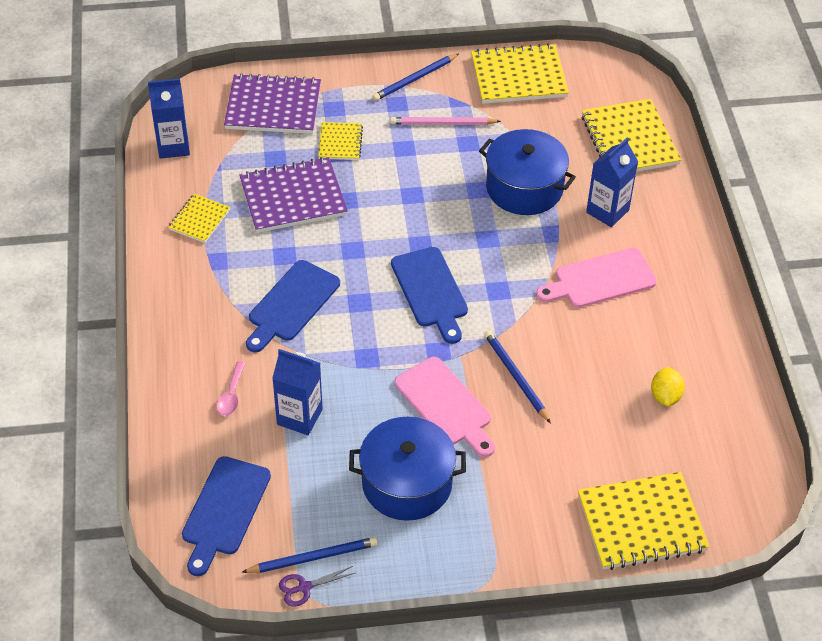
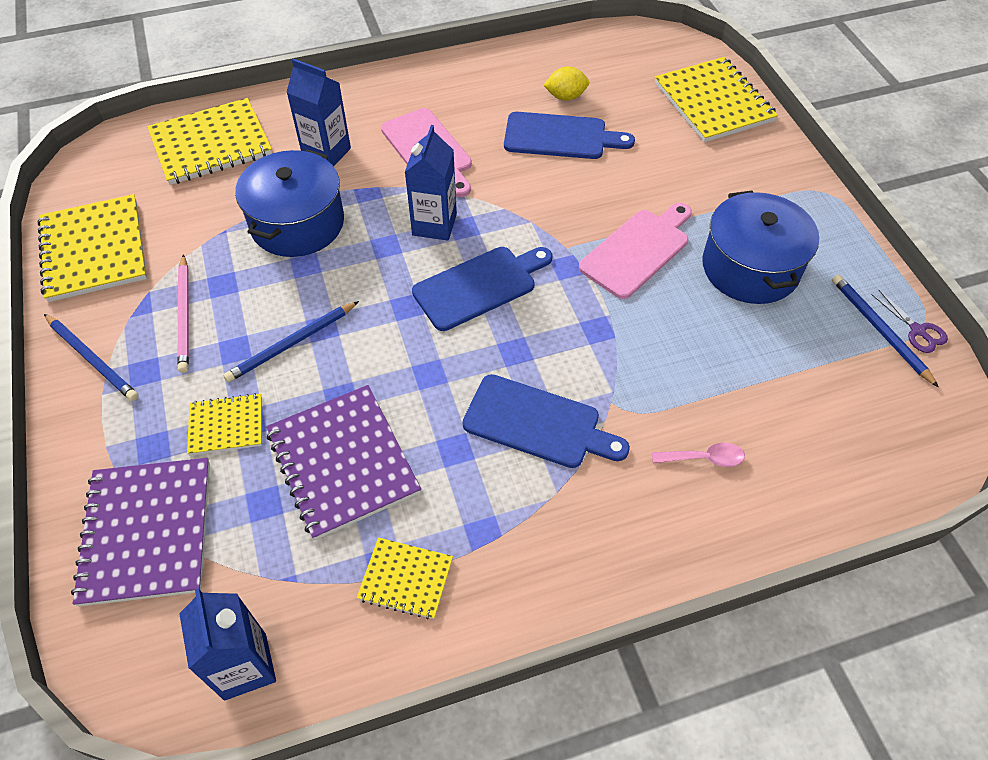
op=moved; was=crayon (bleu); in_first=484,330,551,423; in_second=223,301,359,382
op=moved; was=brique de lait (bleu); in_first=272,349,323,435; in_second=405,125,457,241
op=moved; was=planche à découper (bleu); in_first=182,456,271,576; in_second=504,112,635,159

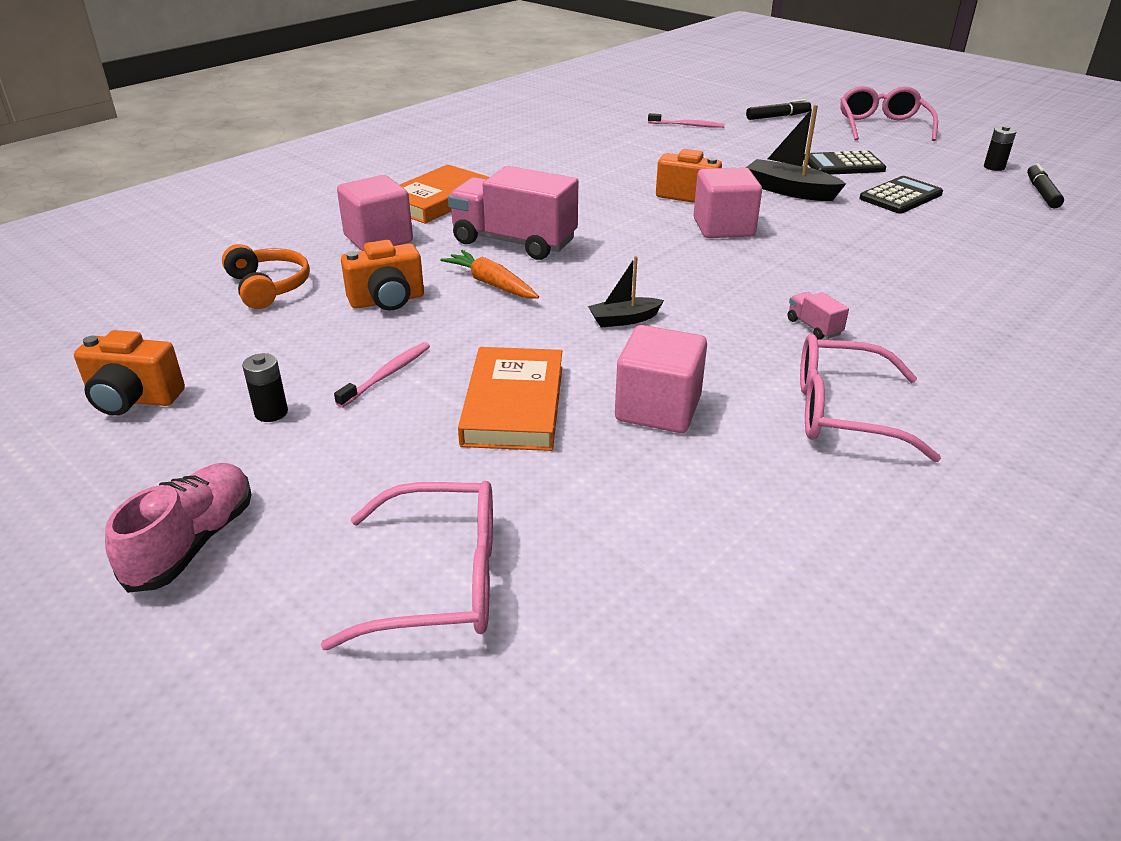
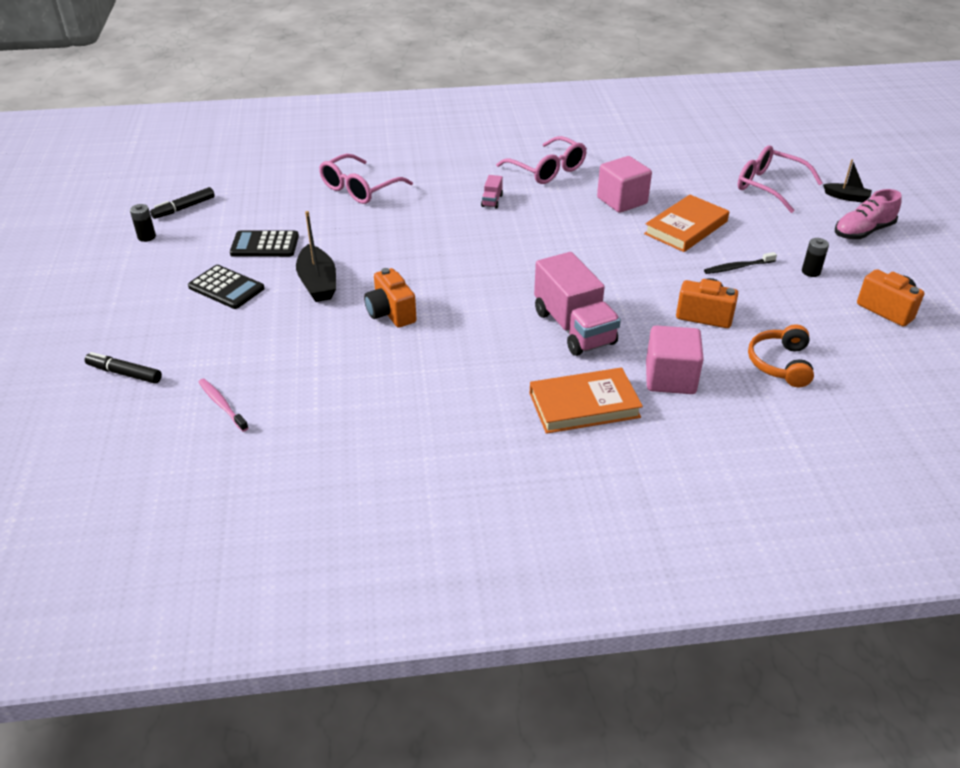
op=moved; was=lunettes (rose); in_first=840,86,938,141; in_second=319,154,413,204
op=removed; was=cube (rose); in_first=693,167,762,238
op=removed; was=carotte (orange); in_first=440,250,539,299
op=moved; was=bateau (noir); in_first=588,256,664,327; in_second=823,159,872,202
op=recoloured; was=brosse à dents (rose); now=brosse à dents (noir); in_first=334,342,430,408; in_second=704,252,777,274

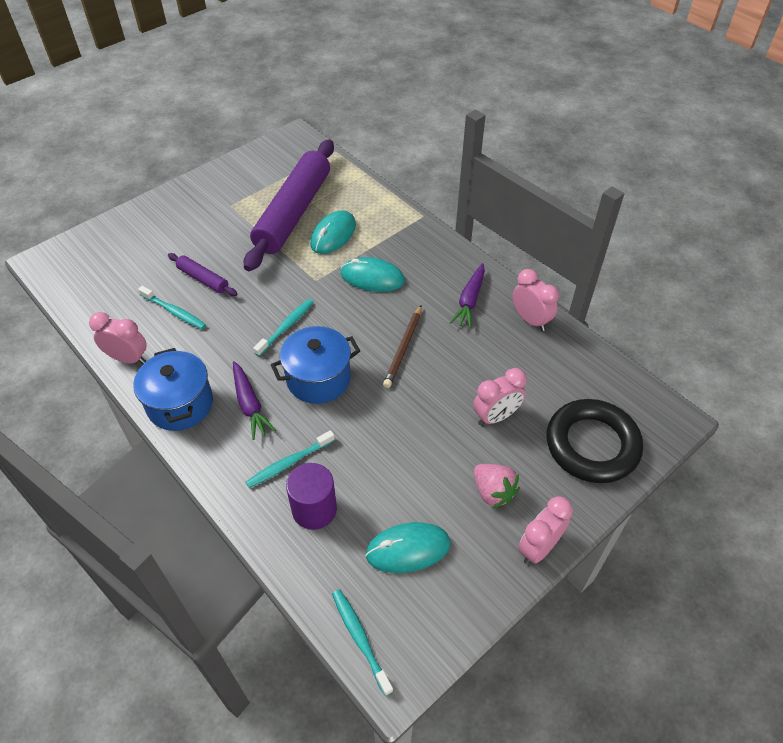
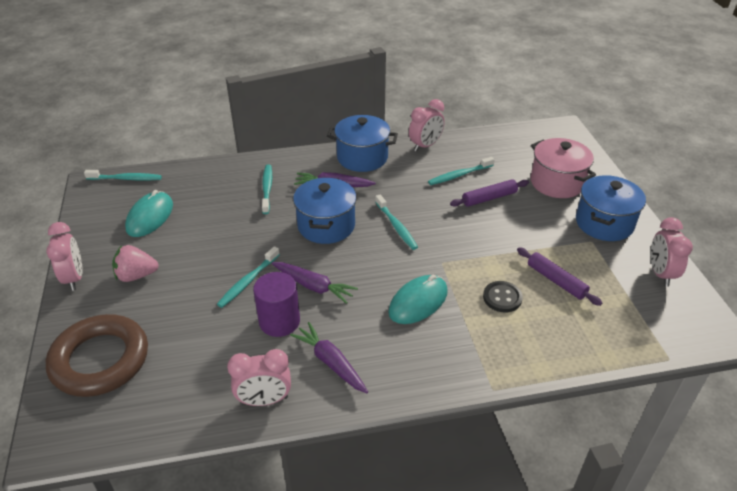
op=resized; was=rouleau à pâtisserie (violet); in_first=244,140,334,271; in_second=517,247,602,306; ratio=0.43
op=replaced; was=souris (turquoise); now=bouton (noir); in_first=310,210,356,254; in_second=483,281,523,312
op=replaced; was=crayon (marron); now=carotte (violet); in_first=383,305,421,388; in_second=272,262,358,304
op=moved; was=réveil (rose); in_first=473,368,527,426; in_second=651,217,693,287
op=recoloured; was=anneau (noir); now=anneau (marron); in_first=546,399,643,483; in_second=46,314,148,397
op=moved; was=cylindre (violet); in_first=286,463,337,530; in_second=253,272,300,337
op=added; now=marmite (rose); in_second=530,138,596,198
op=added; now=marmite (bleu); in_second=576,175,646,241
op=added; now=brosse à dents (turquoise); in_second=217,246,280,308

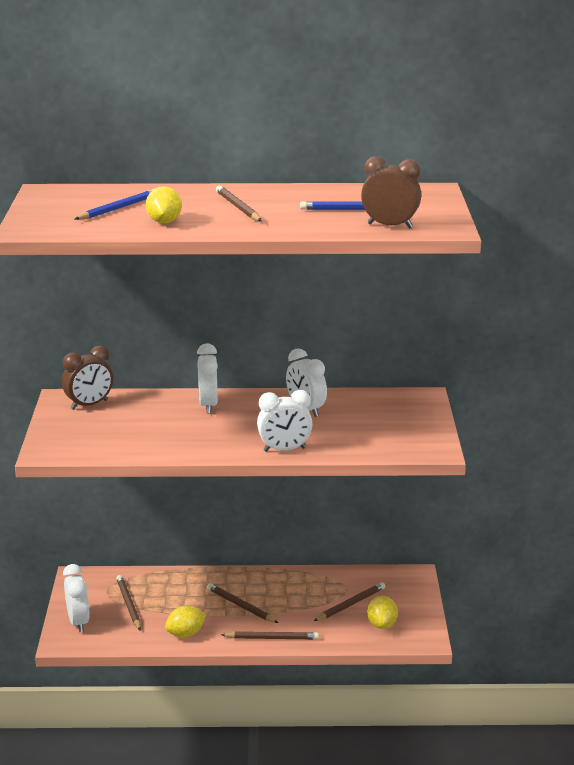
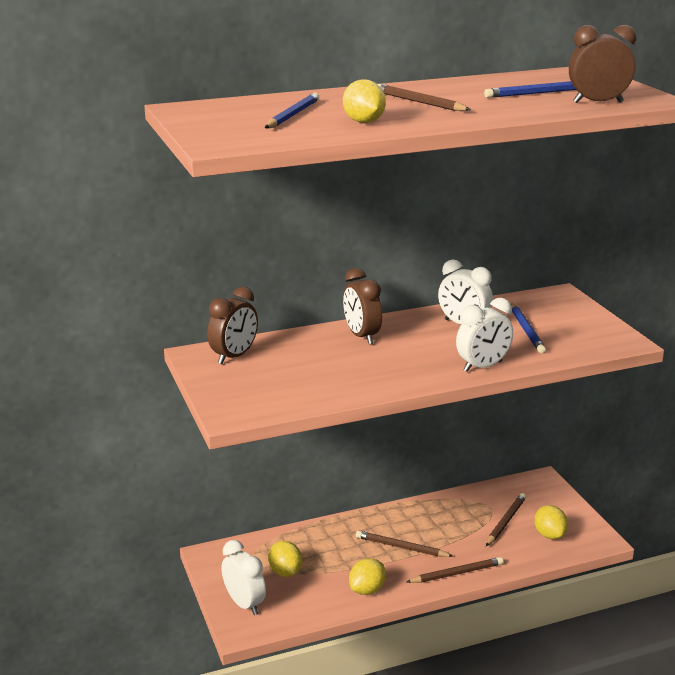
op=recoloured; was=réveil (blanc); now=réveil (marron); in_first=197,343,218,414; in_second=343,268,382,344
op=replaced; was=crayon (marron); now=citron (jaune); in_first=116,575,141,630; in_second=268,541,302,577
op=added; now=crayon (bleu); in_second=511,303,546,353

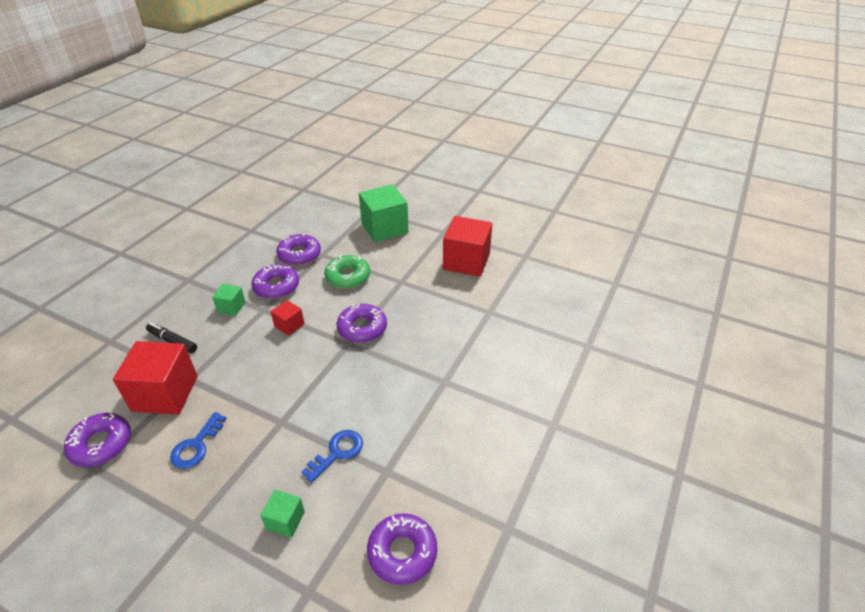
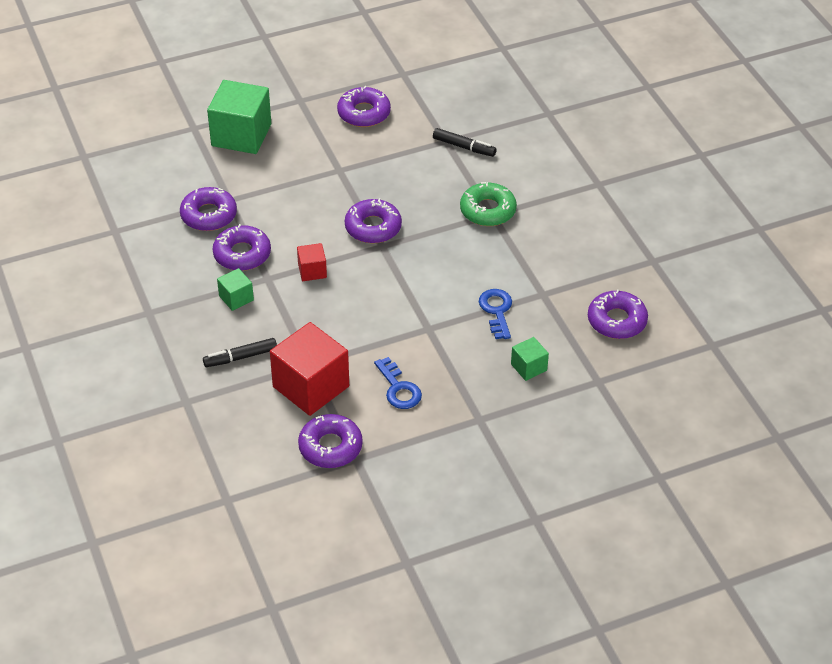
op=replaced; was=cube (rouge); now=beignet (violet); in_first=443,216,492,277; in_second=337,86,391,127
op=moved; was=beignet (vert); in_first=324,255,370,289; in_second=460,182,517,226
op=added; now=feutre (noir); in_second=433,128,496,157

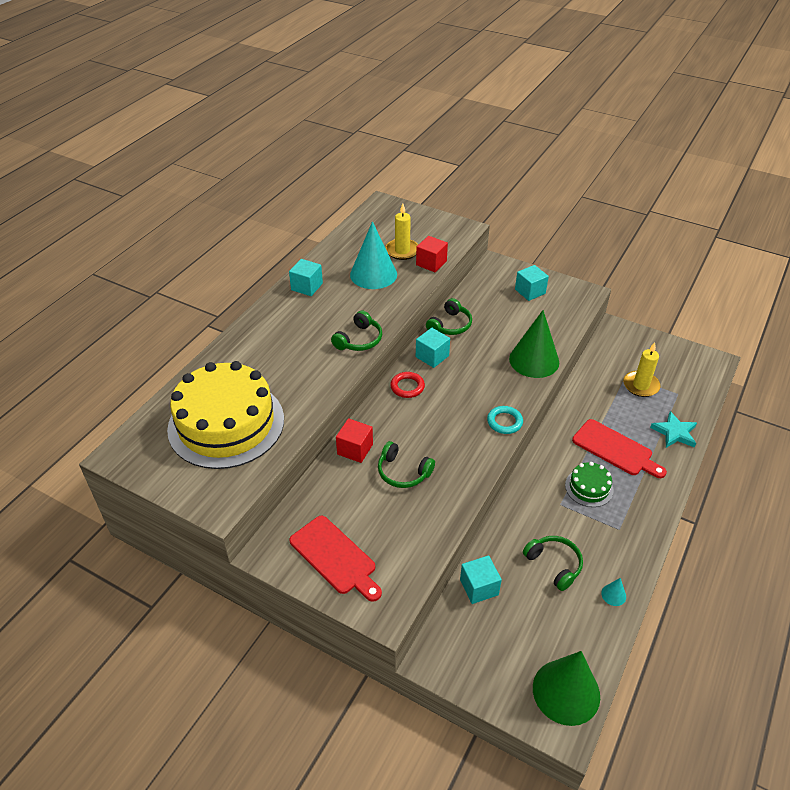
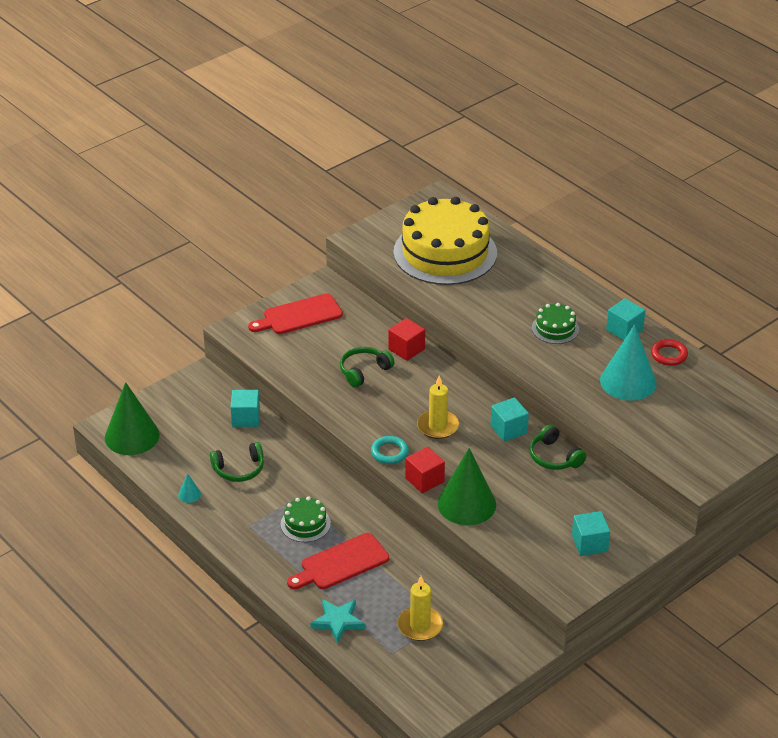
op=moved; was=bougie (jaune); in_first=385,203,418,260; in_second=417,376,459,439
op=moved; was=cube (rouge); in_first=416,236,448,272; in_second=405,447,445,493
op=removed; was=casque audio (vert); in_first=331,310,382,351
op=moved; was=anneau (rouge); in_first=390,372,425,398; in_second=651,339,688,366
op=added; now=gâteau (vert); in_second=532,303,579,344

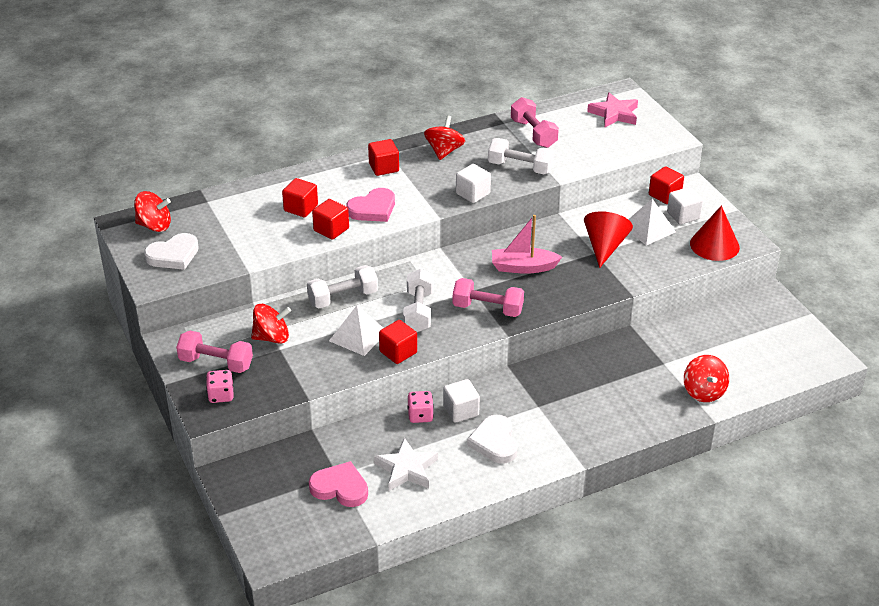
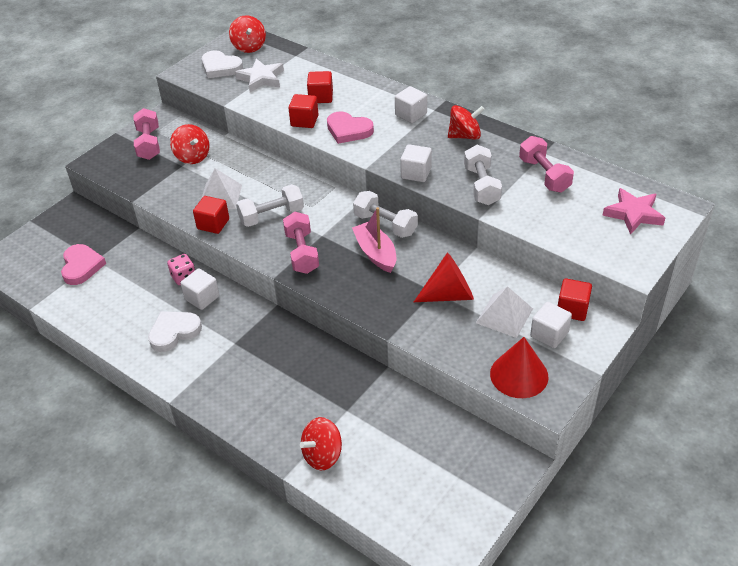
op=turned; was=haltère (rose); in_first=511,97,559,148; in_second=519,136,574,193; clockwise=-60
op=recoloured; was=cube (rouge); now=cube (blanc); in_first=368,139,399,176; in_second=395,86,427,123
op=moved; was=haltère (blanc); in_first=307,265,378,308; in_second=353,191,418,238
op=removed; was=dé (rose); in_first=206,370,234,403
op=moved; was=étoile (blanc); in_first=374,438,438,491; in_second=235,59,284,92

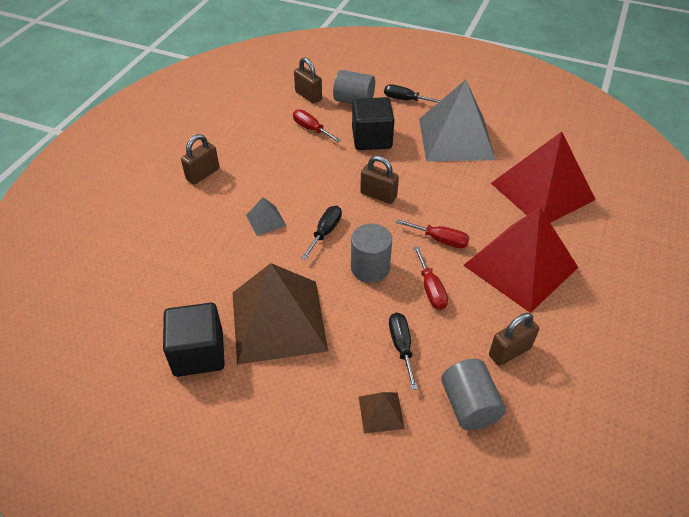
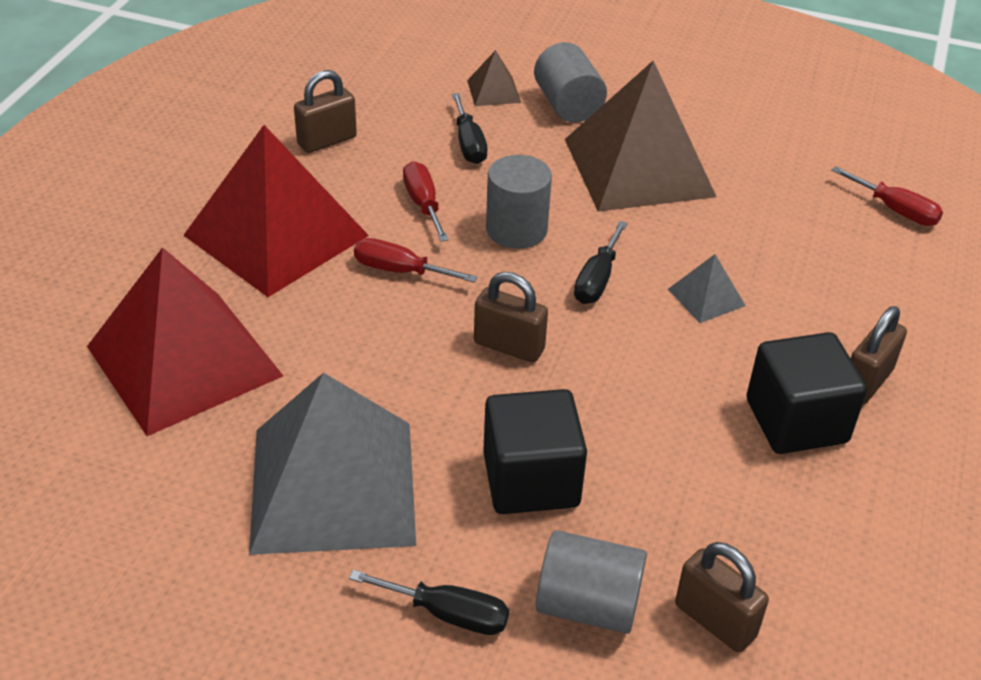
op=moved; was=tournevis (rouge); in_first=293,109,341,142; in_second=831,166,943,226
op=moved; was=cube (noir); in_first=163,303,225,377; in_second=747,332,867,454
op=moved; was=cylindre (gris); in_first=441,359,506,430; in_second=534,42,607,123

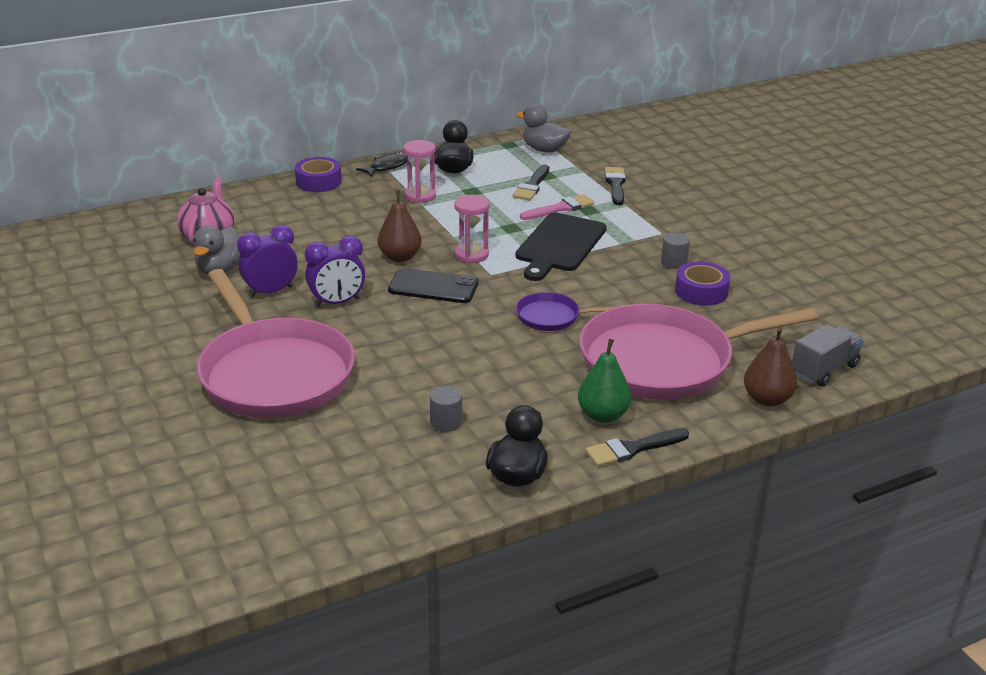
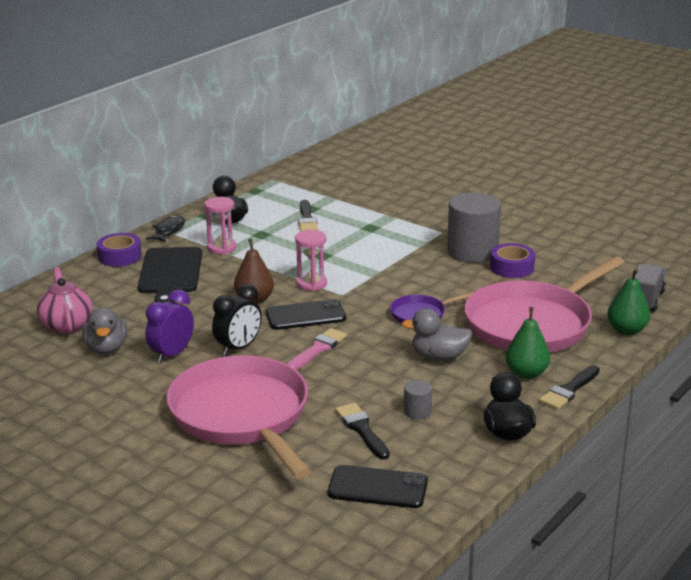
op=moved; was=canard (gris); in_first=516,104,571,153; in_second=402,308,473,361
op=moved; was=pinceau (noir); in_first=605,167,626,205; in_second=335,403,389,459
op=moved; was=pinceau (rose); in_first=520,194,595,220; in_second=287,328,347,370
op=moved; was=planche à découper (noir); in_first=515,213,607,281; in_second=138,247,202,303
op=resized; was=cylindre (gris); in_first=661,233,690,269; in_second=447,193,501,263; ratio=2.3
op=recoloured; was=réveil (violet); now=réveil (noir); in_first=305,236,365,307; in_second=212,284,262,356
op=turned; was=poêle (rose); in_first=197,269,355,418; in_second=166,356,311,479; clockwise=-150
op=recoloured; was=poire (marron); now=poire (vert); in_first=744,327,797,407; in_second=607,269,650,335
op=added; now=téléphone (noir); in_second=328,465,428,508

